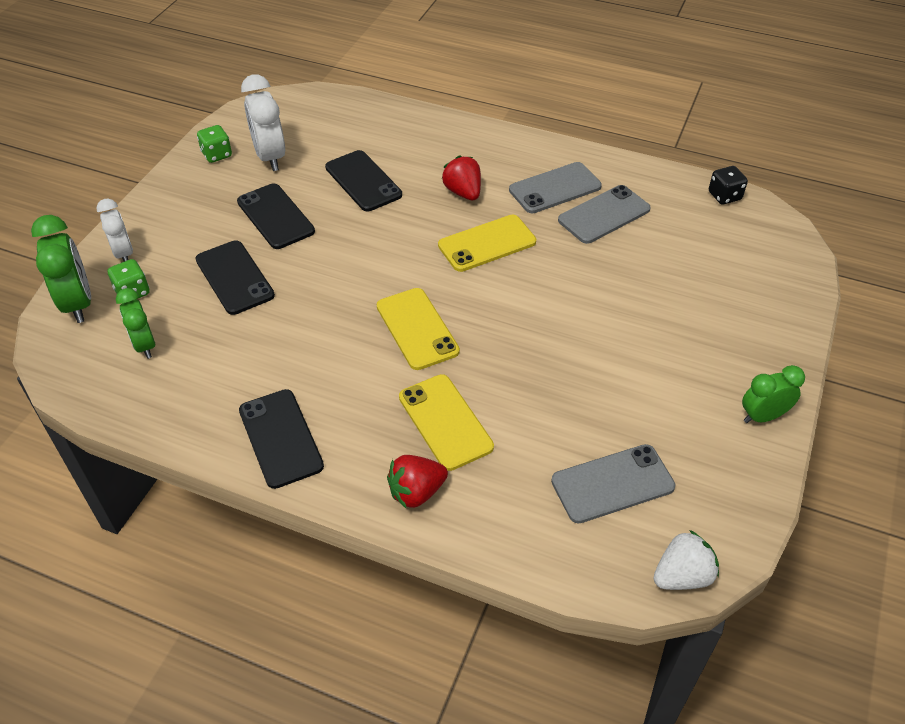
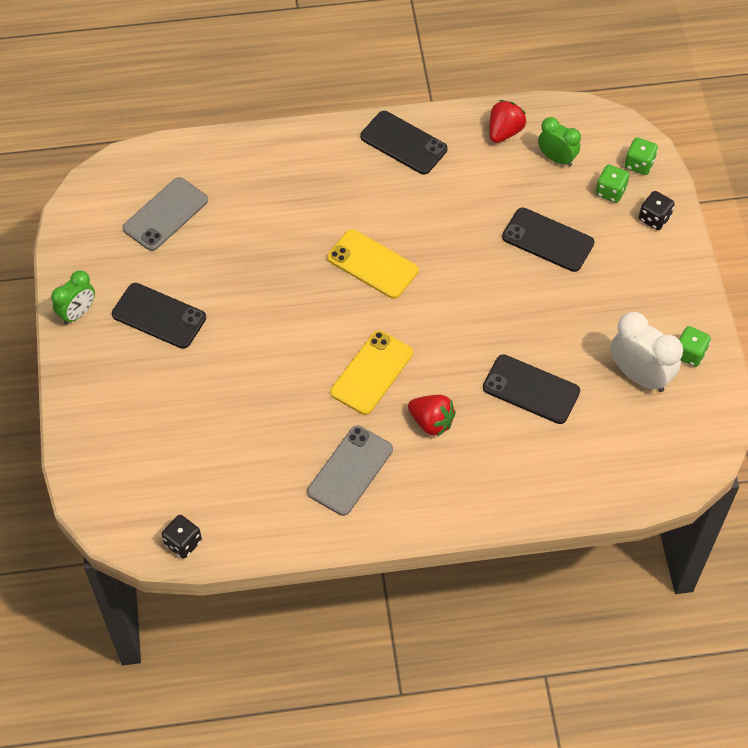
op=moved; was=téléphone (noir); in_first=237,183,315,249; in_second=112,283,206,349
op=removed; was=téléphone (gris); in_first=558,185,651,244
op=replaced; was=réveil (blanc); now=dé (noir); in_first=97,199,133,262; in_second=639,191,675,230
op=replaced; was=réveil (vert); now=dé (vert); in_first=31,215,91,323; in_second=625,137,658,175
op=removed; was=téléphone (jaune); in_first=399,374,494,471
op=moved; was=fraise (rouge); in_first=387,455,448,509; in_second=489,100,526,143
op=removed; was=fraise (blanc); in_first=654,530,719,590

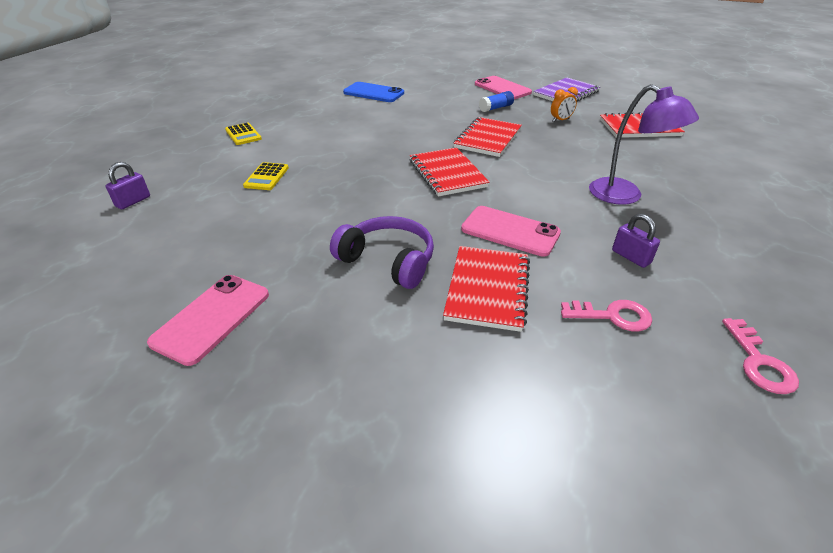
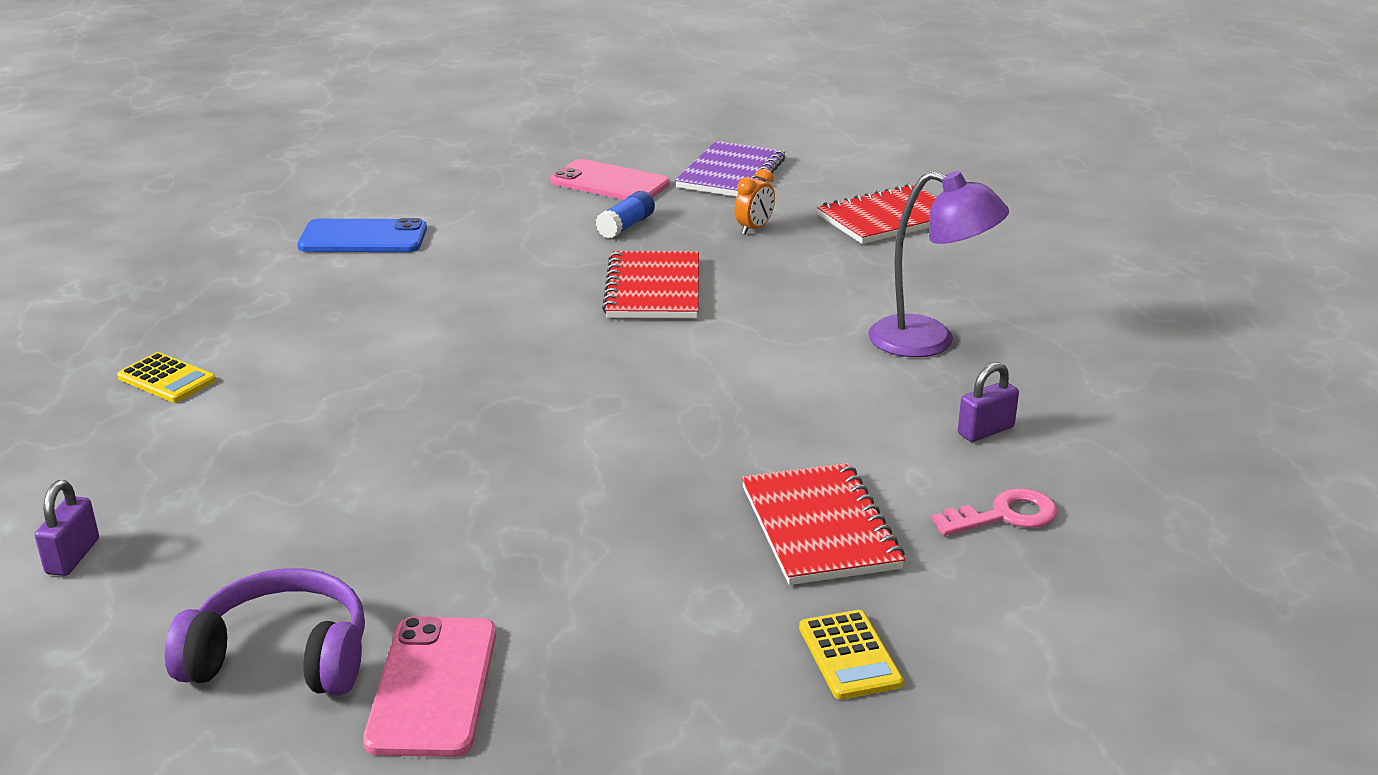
op=removed; was=carnet (rouge); in_first=410,147,490,197
op=moved; was=calculatrice (jaune); in_first=243,162,289,190; in_second=799,610,903,700
op=removed; was=téléphone (rose); in_first=461,206,561,257
op=turned; was=cadenas (violet); in_first=612,214,660,268; in_second=958,362,1019,442; clockwise=-60
op=moved; was=casque audio (violet); in_first=330,216,434,289; in_second=165,568,365,696
op=removed; was=clé (rose); in_first=722,318,799,394

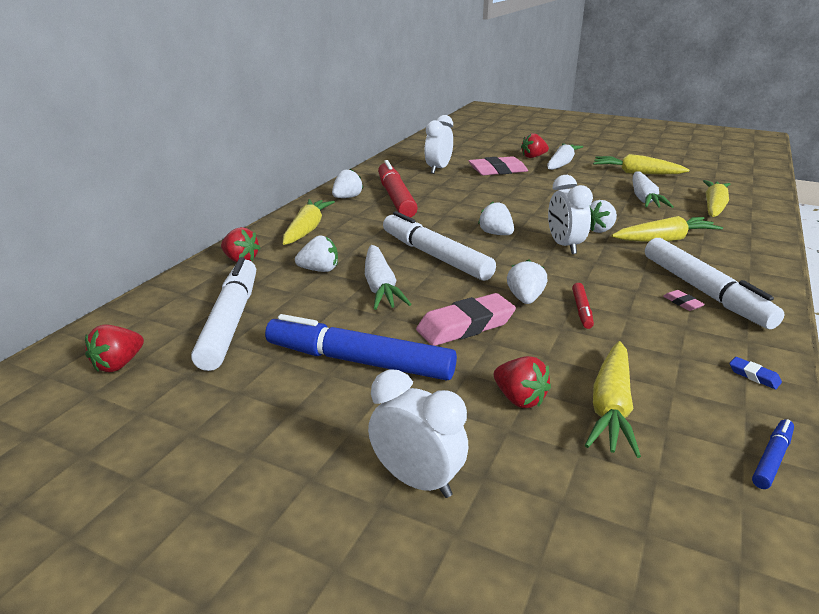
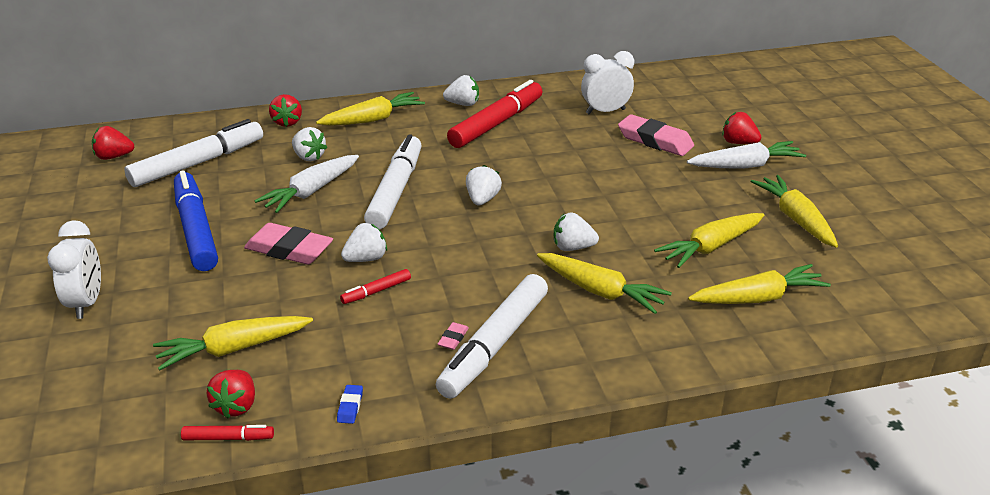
op=recoloured; was=carotte (blanc); now=carotte (jaune); in_first=633,171,674,208; in_second=654,213,764,268
op=removed; was=réveil (blanc); in_first=548,175,593,254
op=moved; was=fraise (rouge); in_first=494,356,551,408; in_second=207,370,255,418
op=recoloured; was=feutre (bleu); now=feutre (rouge); in_first=752,419,794,489; in_second=181,425,274,441

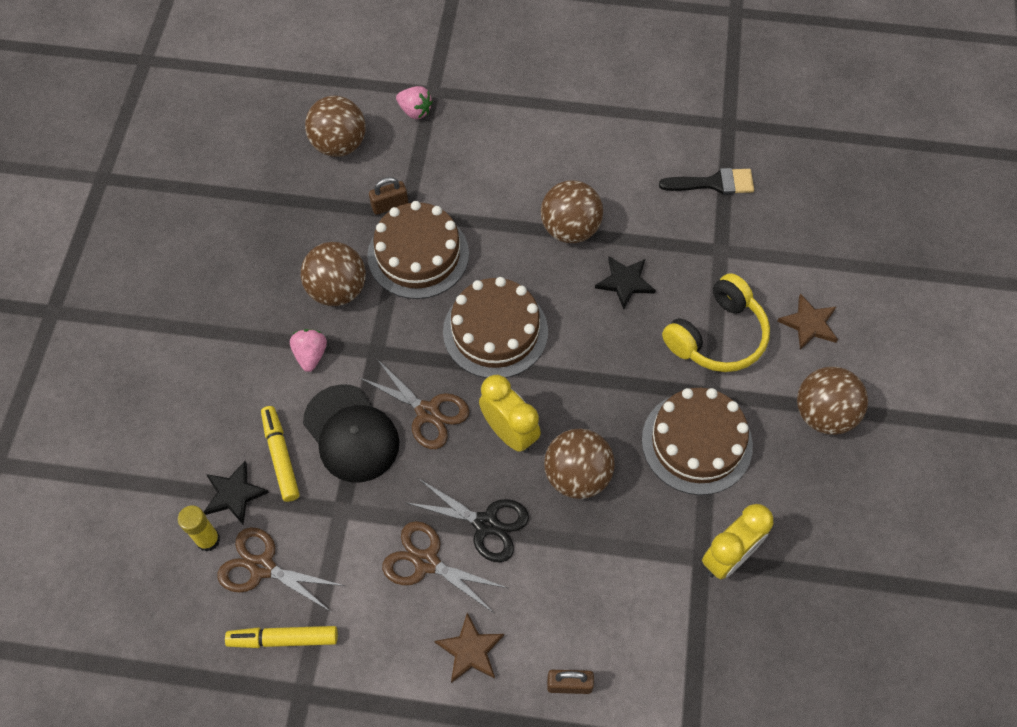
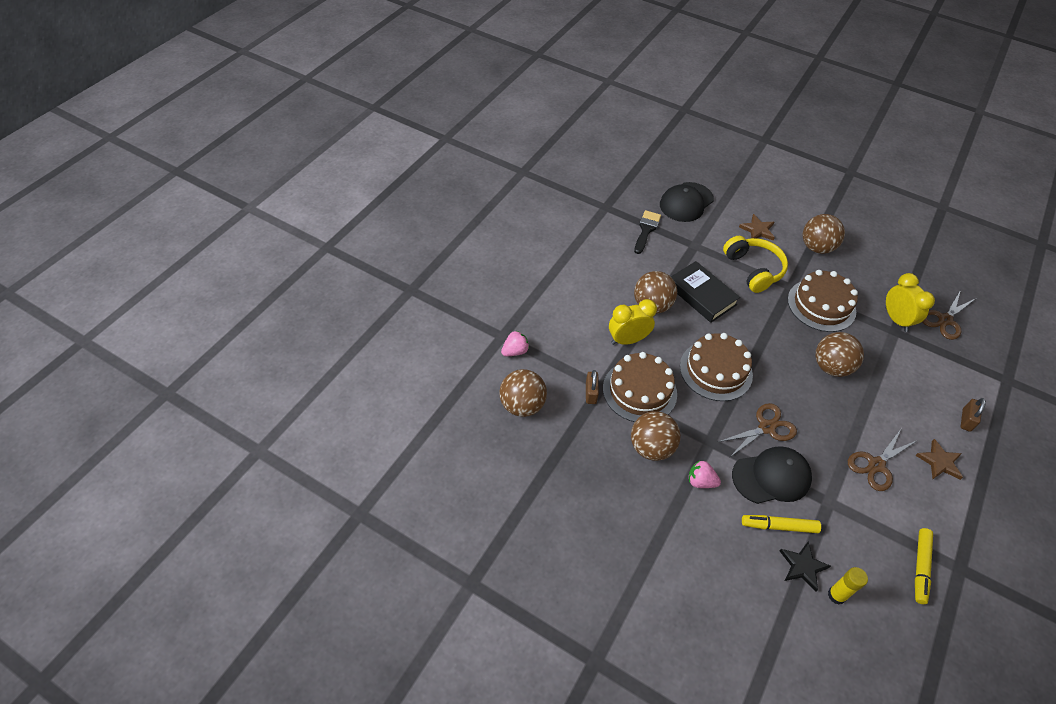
op=replaced; was=étoile (noir); now=livre (noir); in_first=595,256,655,310; in_second=671,261,740,323
op=moved; was=réveil (jaune); in_first=479,375,541,453; in_second=609,299,657,345
op=removed; was=ciseaux (noir); in_first=405,478,529,563
op=moved; was=ciseaux (marron); in_first=217,527,345,612; in_second=923,290,976,340
op=added; now=casquette (noir); in_second=660,182,714,222

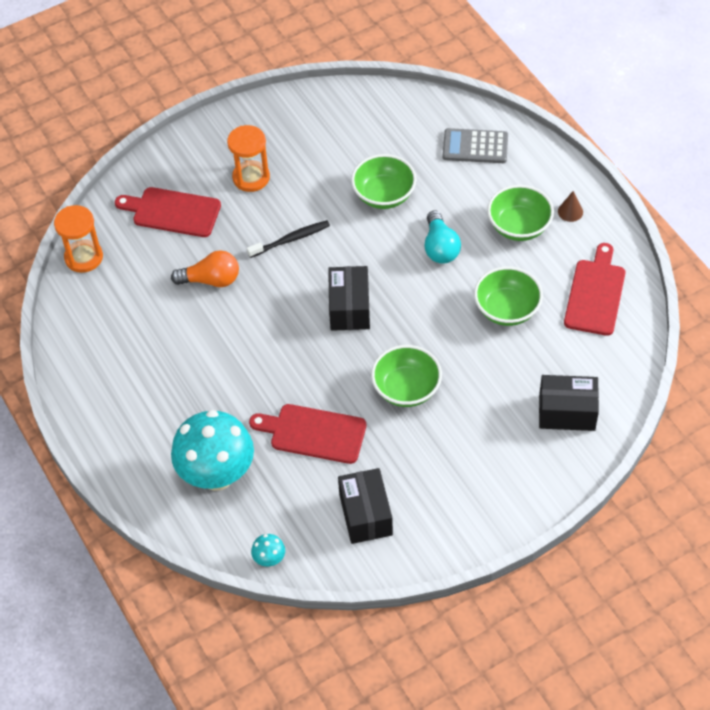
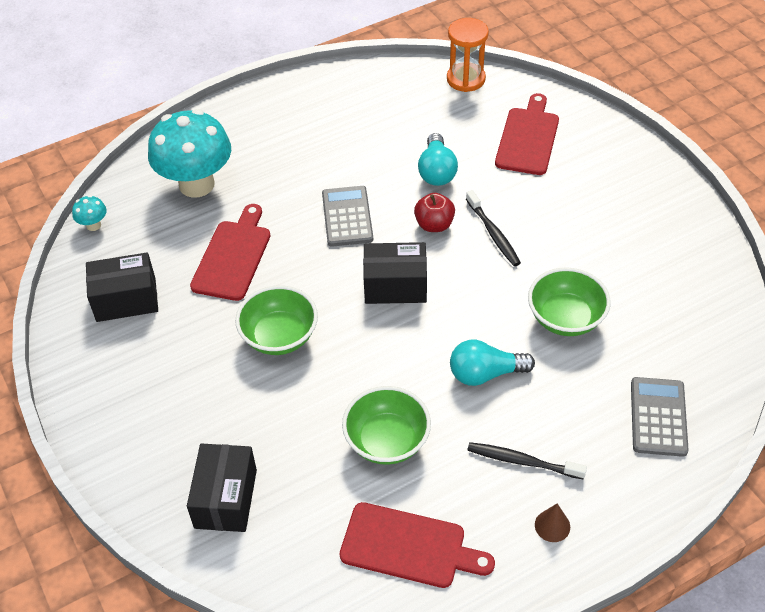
op=removed; was=sablier (orange); in_first=227,125,270,192
op=replaced; was=bol (vert); now=brosse à dents (noir); in_first=487,185,554,241; in_second=467,442,587,480
op=recoloured; was=ampoule (orange); now=ampoule (turquoise); in_first=171,250,239,287; in_second=418,133,458,186
op=added; now=calculatrice (gris); in_second=322,186,373,247
op=added; now=pomme (rouge); in_second=414,193,455,232

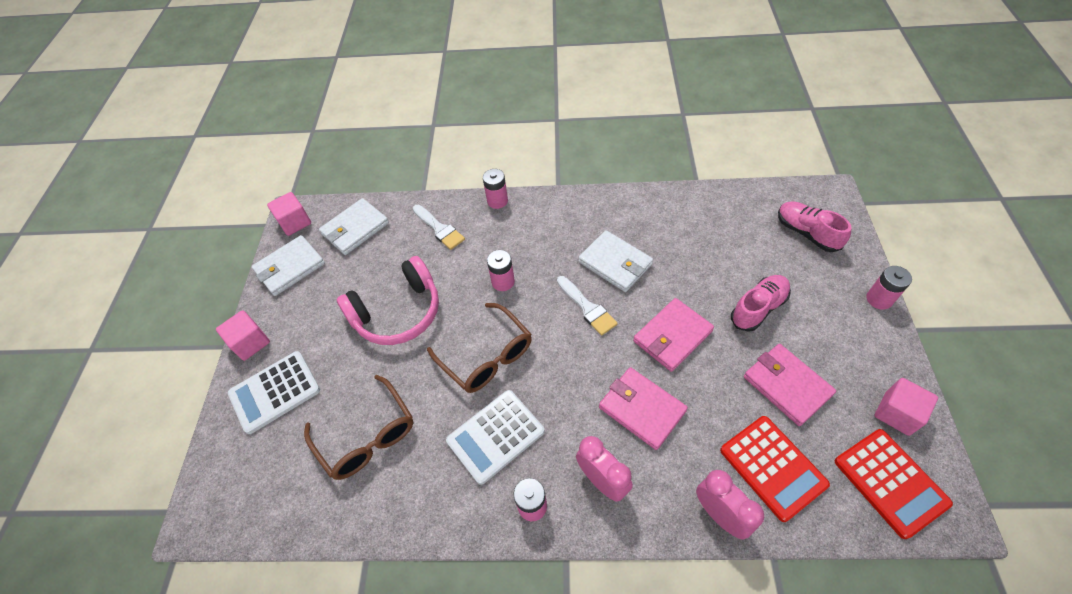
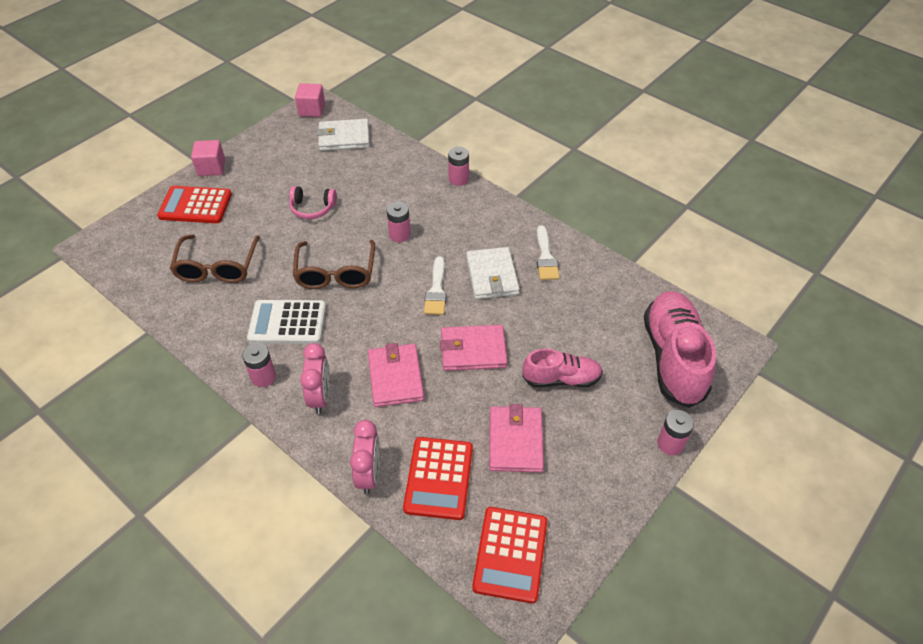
op=resized; was=chaussure (rose); in_first=778,201,852,252; in_second=644,291,716,408; ratio=1.72
op=moved; was=pinceau (blanc); in_first=412,205,465,250; in_second=537,225,560,280
op=removed; was=portefeuille (blanc); in_first=252,235,325,296
op=resized; was=casque audio (rose); in_first=337,256,439,345; in_second=289,186,337,219; ratio=0.56
op=recoloured; was=calculatrice (blanc); now=calculatrice (rouge); in_first=228,351,320,434; in_second=157,186,232,223
op=removed; was=cube (rose); in_first=875,378,938,436

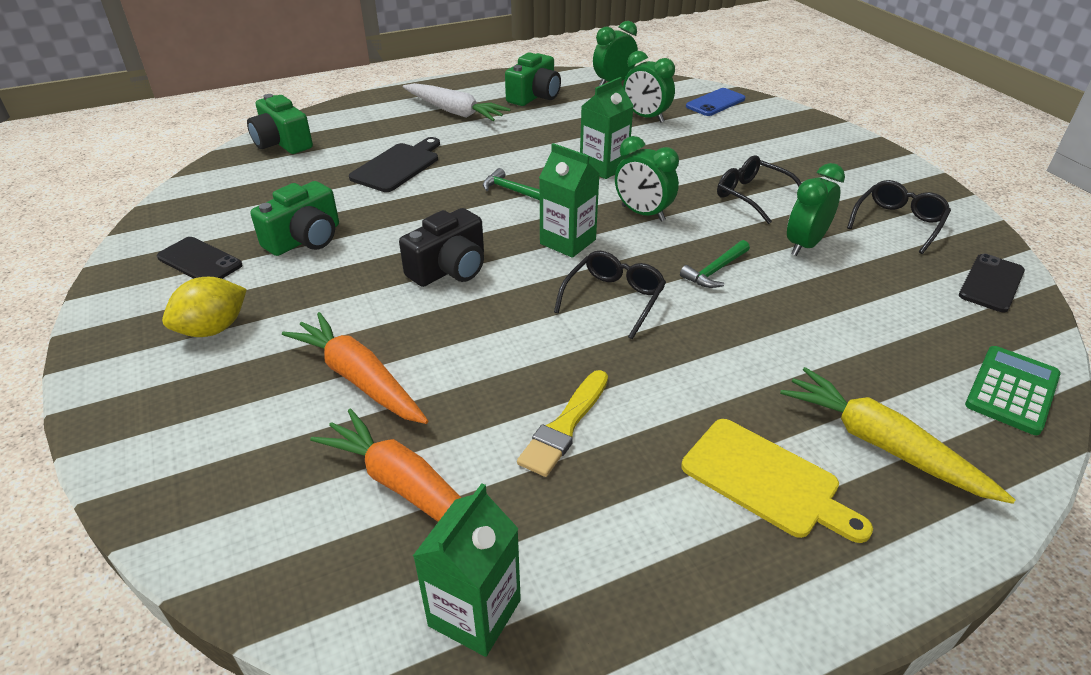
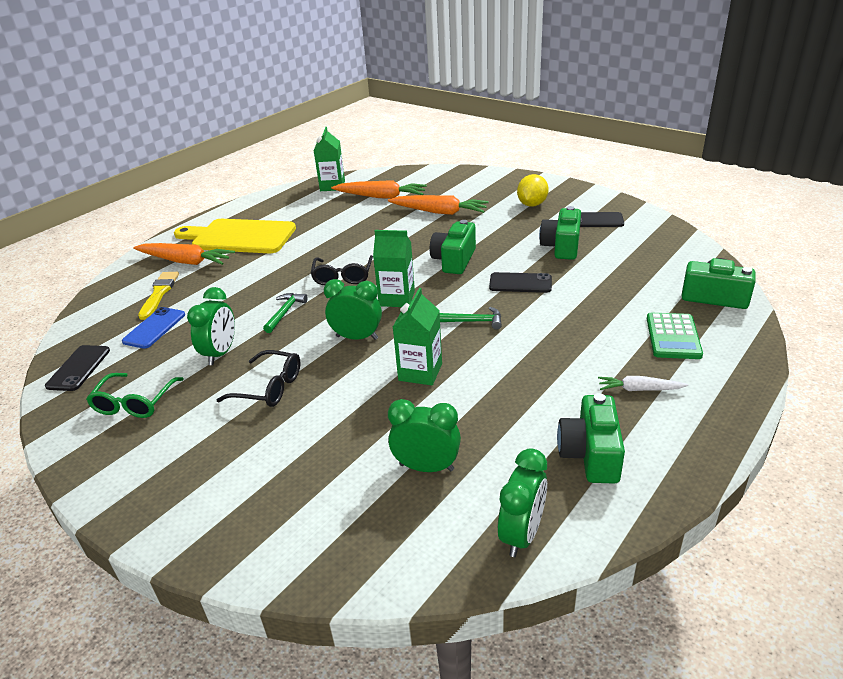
op=resized; was=carotte (blanc); in_first=403,83,511,121; in_second=598,376,688,391; ratio=0.56
op=moved; was=téléphone (bleu); in_first=686,88,745,116; in_second=122,307,185,349
op=removed; was=planche à découper (noir); in_first=349,137,440,192
op=recoloured; was=lunettes (noir); now=lunettes (vert); in_first=847,180,951,254; in_second=86,373,184,418
op=recoloured; was=appareil photo (noir); now=appareil photo (vert); in_first=399,208,484,287; in_second=430,220,476,274
op=moved; was=calculatrice (vert); in_first=965,346,1061,435; in_second=647,313,703,359
op=recoloured; was=carotte (jaune); now=carotte (orange); in_first=780,367,1015,504; in_second=133,243,235,265
op=moved; was=pinceau (jaune); in_first=517,370,608,477; in_second=138,272,179,320
op=resized; was=planche à découper (jaune); in_first=681,419,873,543; in_second=174,219,296,253; ratio=1.5
op=added; now=téléphone (noir); in_second=489,272,552,293

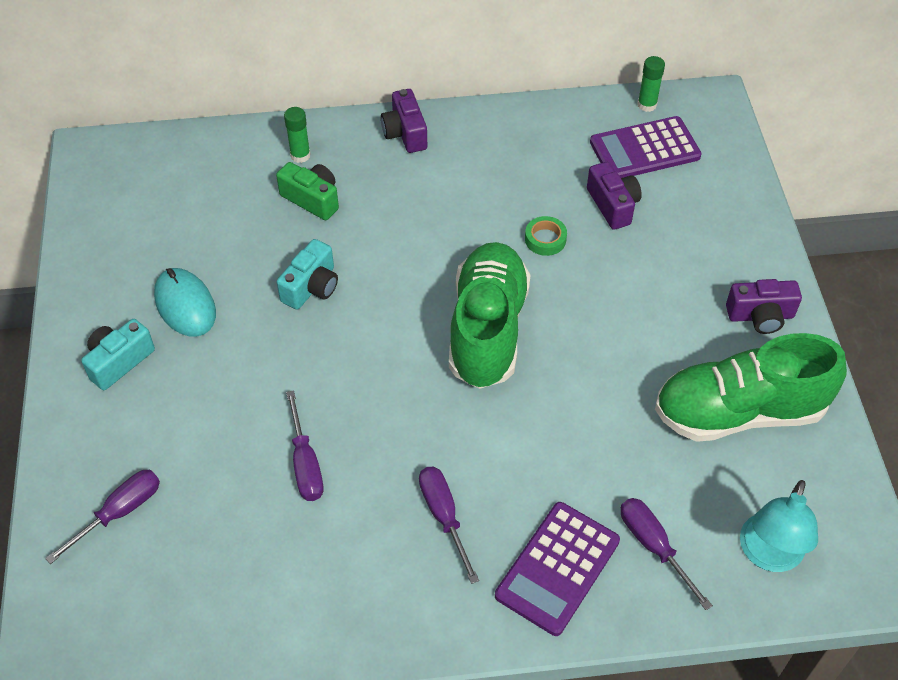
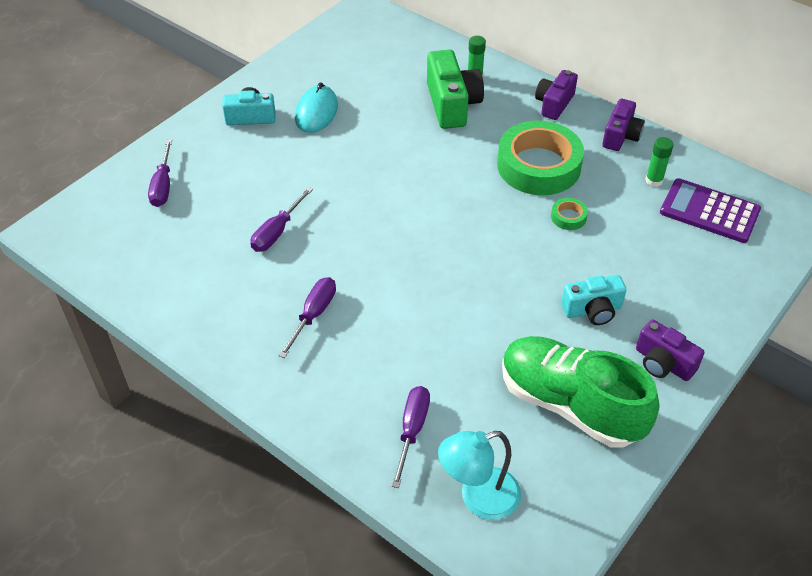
op=moved; was=bâton de colle (vert); in_first=637,56,665,112; in_second=645,137,674,187
op=resized; was=appareil photo (vert); in_first=276,162,339,220; in_second=427,49,484,129; ratio=1.55
op=moved; was=appareil photo (violet); in_first=587,162,642,230; in_second=602,99,645,151
op=moved; was=appareil photo (turquoise); in_first=277,239,338,310; in_second=561,275,627,325
op=removed; was=chaussure (vert); in_first=449,242,531,389
op=turned; was=tournevis (violet); in_first=45,470,160,564; in_second=148,140,172,207; clockwise=90
op=removed; was=calculatrice (violet); in_first=495,502,620,636
op=added; now=ruban adhésif (vert); in_second=497,121,584,195

